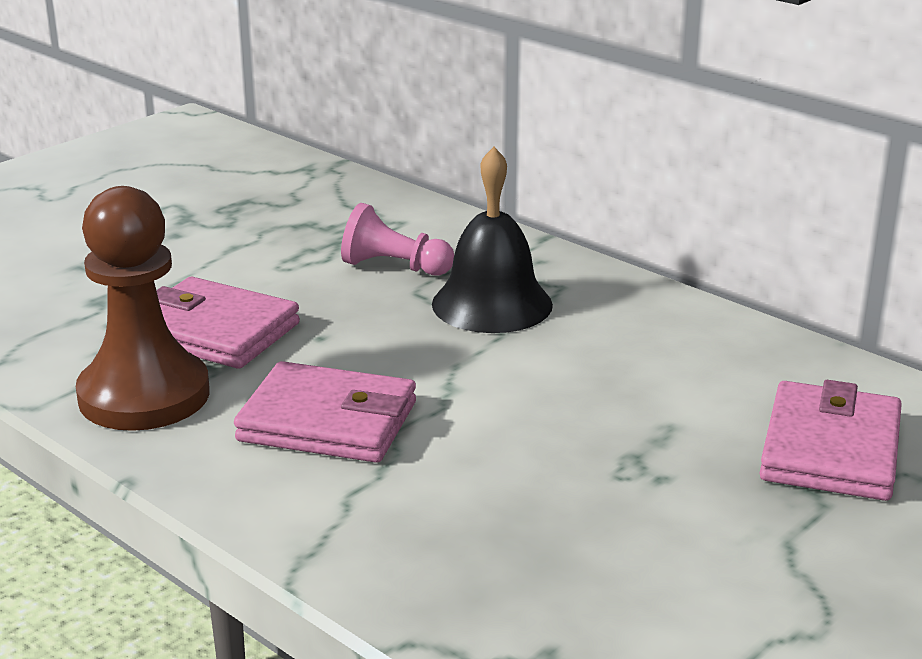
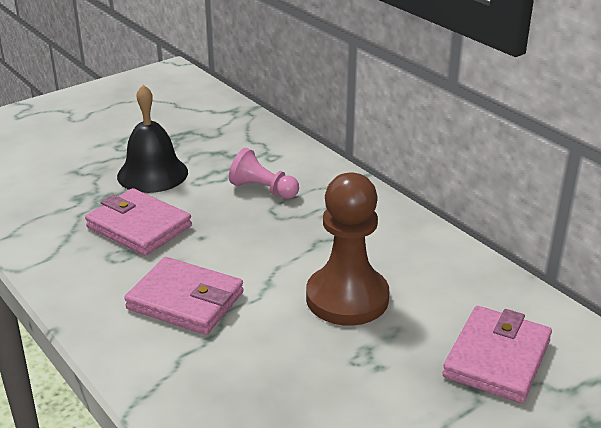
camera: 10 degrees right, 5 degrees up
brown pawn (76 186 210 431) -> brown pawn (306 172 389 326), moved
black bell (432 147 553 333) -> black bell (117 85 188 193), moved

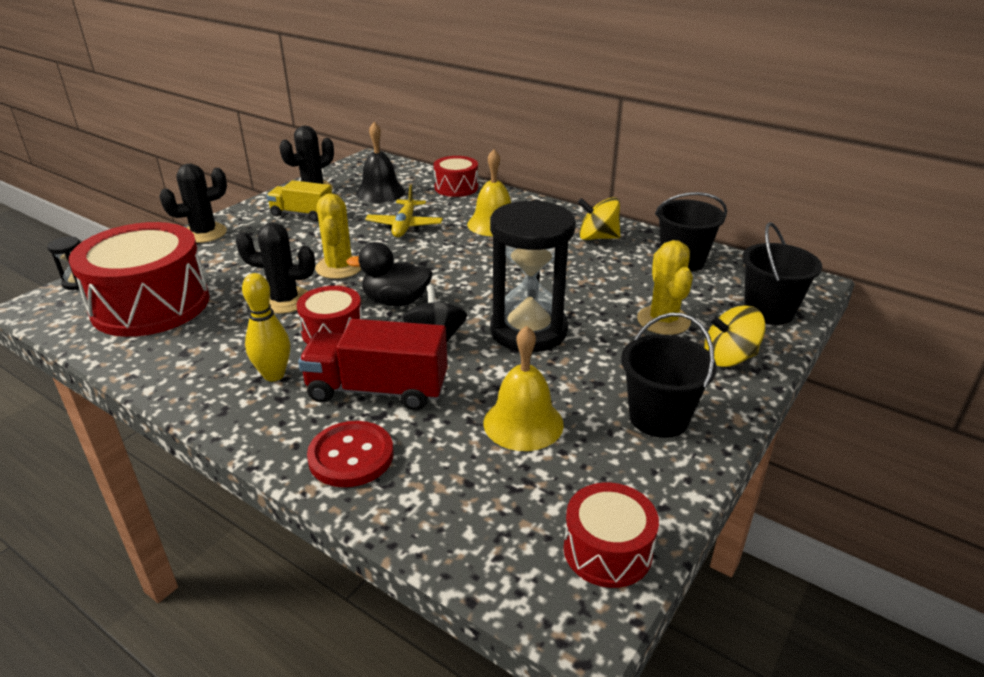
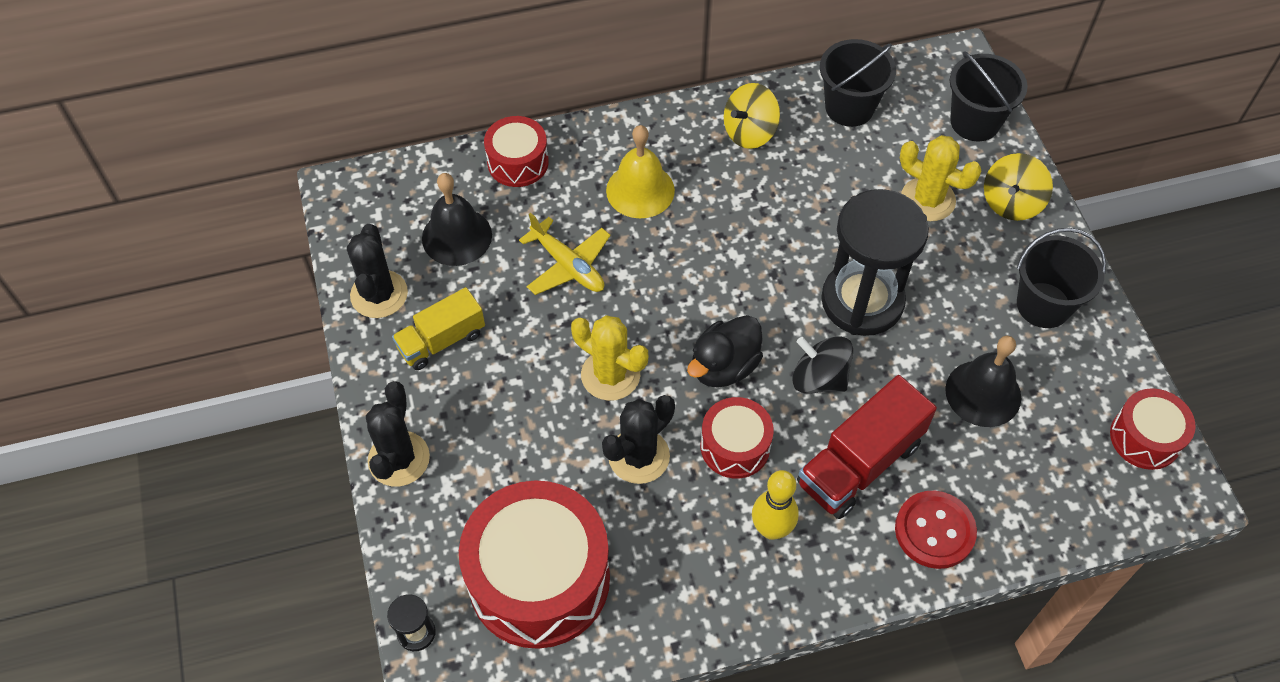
camera: 50 degrees left, 25 degrees up
yellow bell (483 326 564 451) -> black bell (945 335 1021 427)

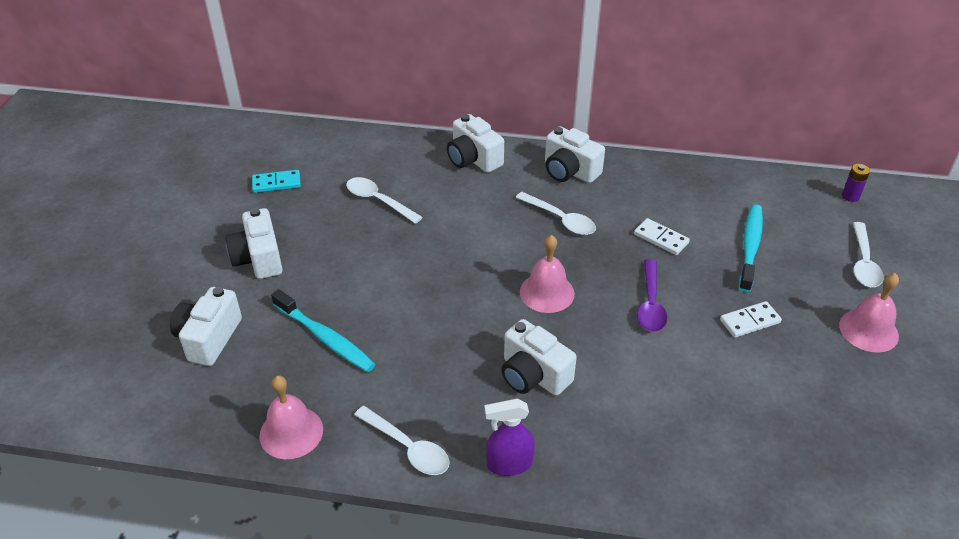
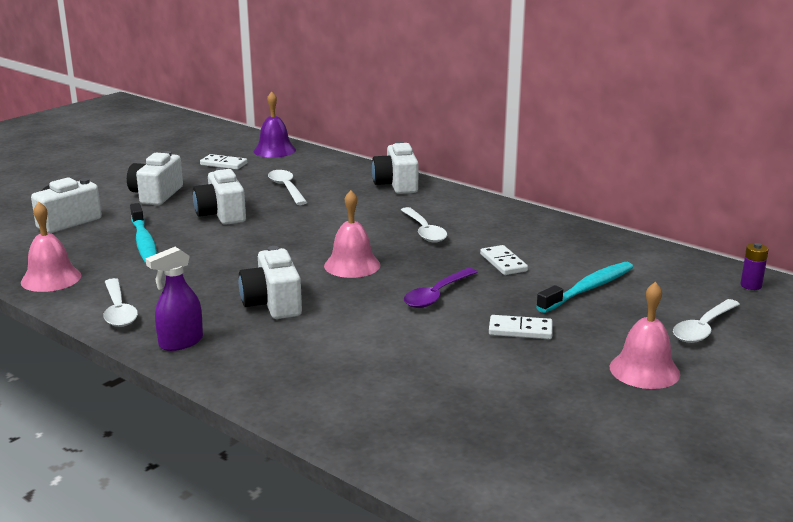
camera: 30 degrees right, 20 degrees down
none -> purple bell (254 91 296 158)
white camera (545 126 605 183) -> white camera (193 168 246 225), moved
turquoise domino (252 170 301 193) -> white domino (200 154 247 170)
purple spray bottle (484 399 535 476) -> purple spray bottle (145 247 203 351), 60 degrees counterclockwise

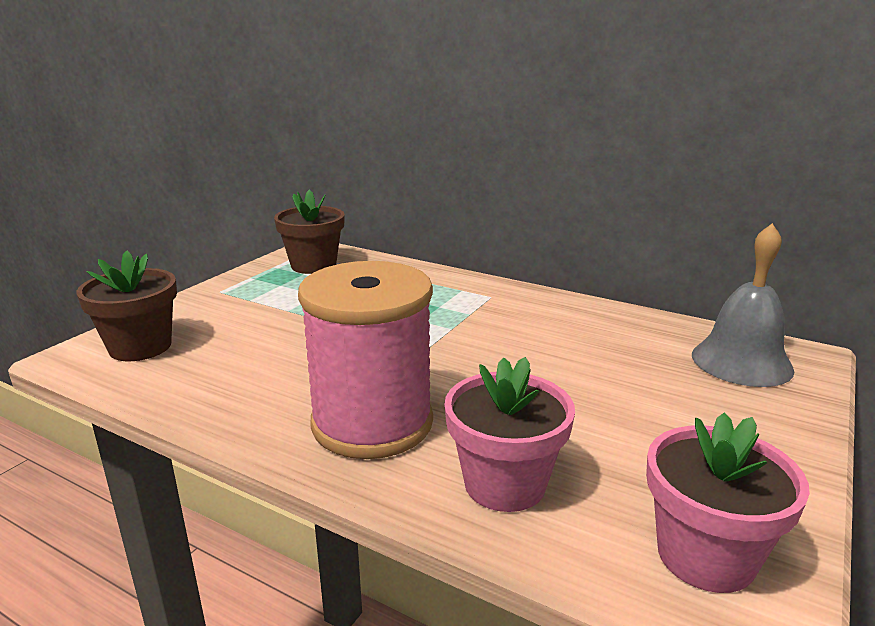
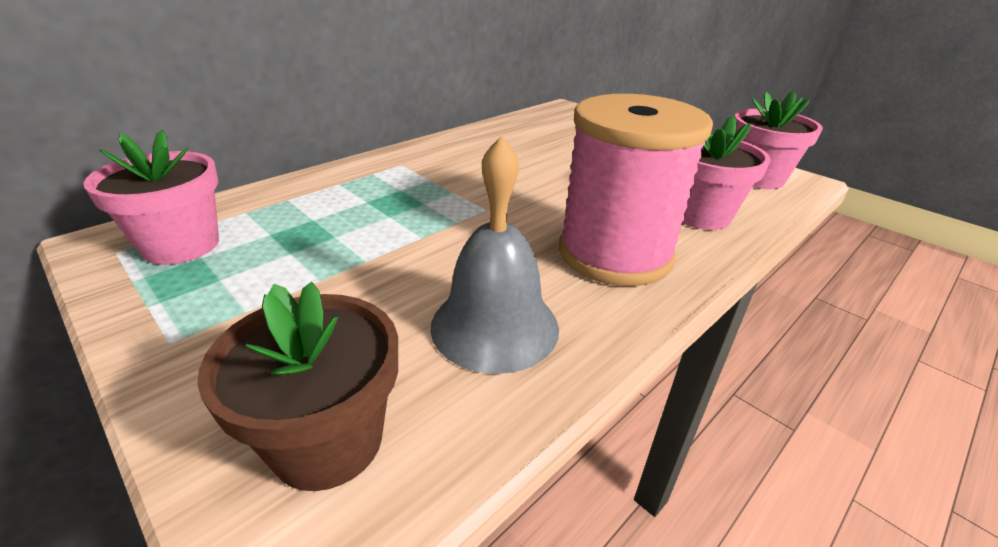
camera: 75 degrees left, 10 degrees up
grey bell (692 223 794 387) -> grey bell (430 136 559 374), moved
brown flower pot (274 189 345 274) -> pink flower pot (83 130 219 265)

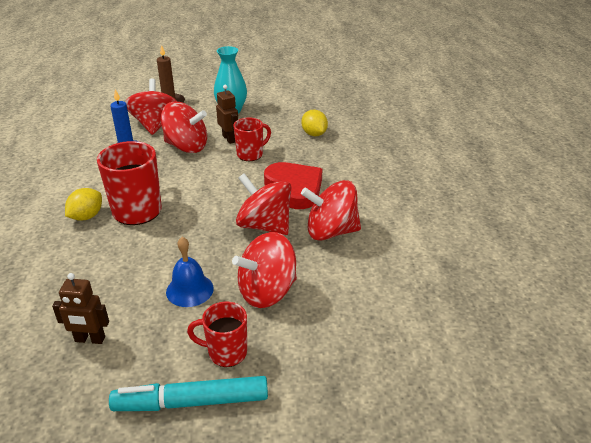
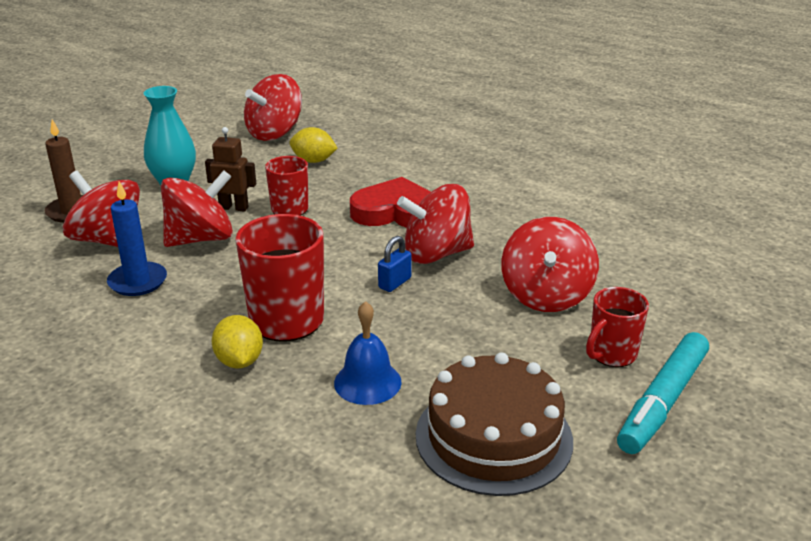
camera: 50 degrees left, 5 degrees down
none -> blue padlock (378 236 412 292)
blue bell (166 237 214 307) -> blue bell (334 301 402 405), moved
red spinning top (301 180 361 241) -> red spinning top (244 74 302 141), moved
brown robot (52 273 109 344) -> brown cake (416 352 573 496)

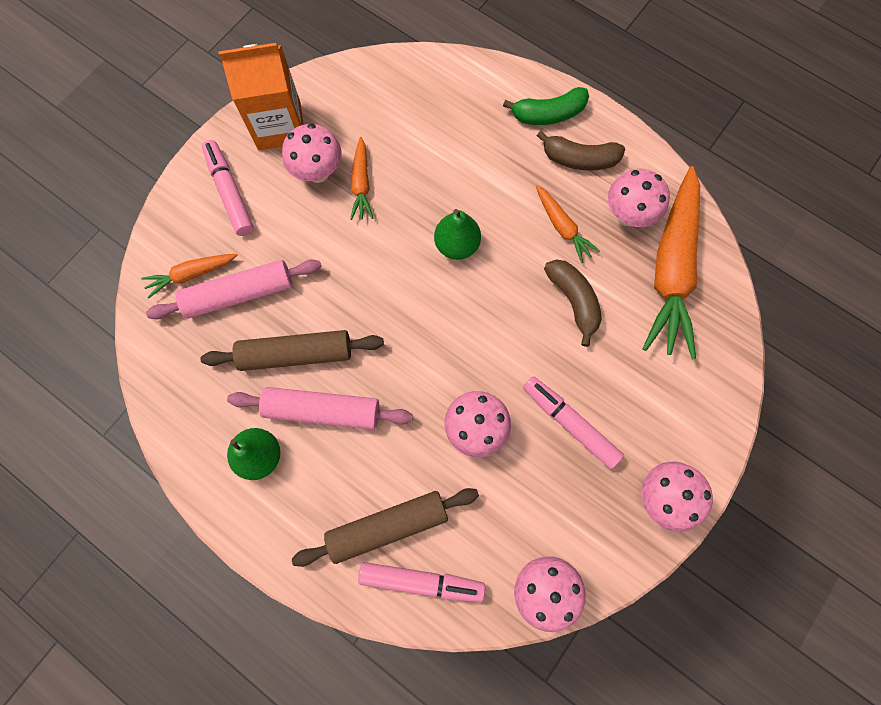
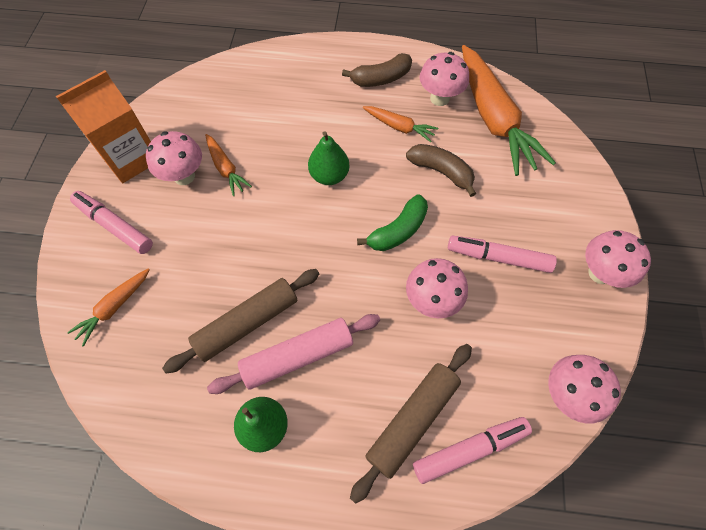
camera: 30 degrees left, 10 degrees down
pink rolling pin (146 259 321 319) -> none
green banana (503 87 589 125) -> green banana (357 194 428 251), moved

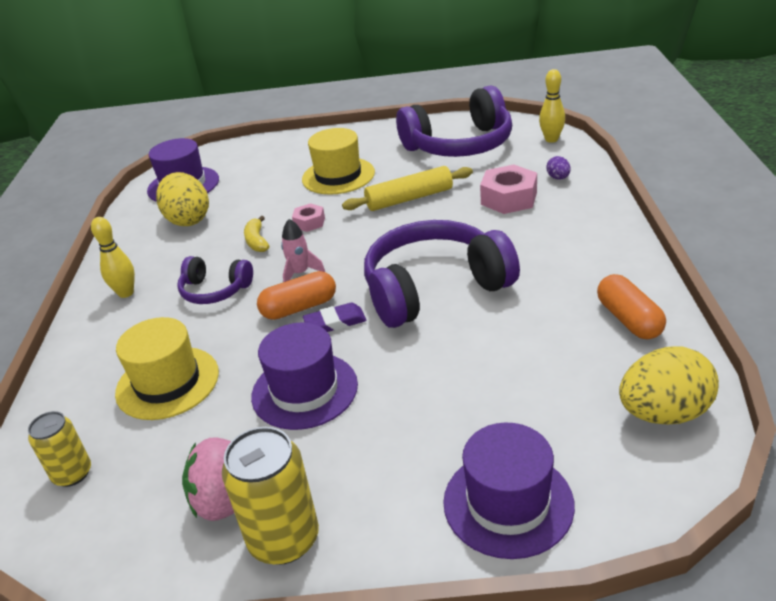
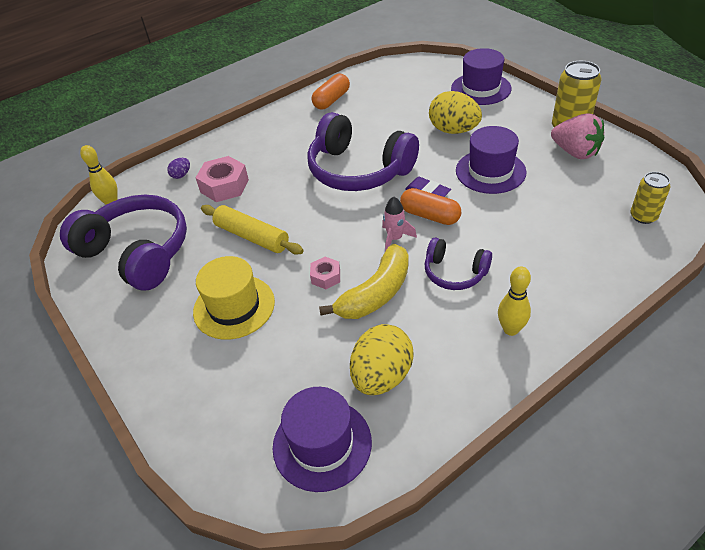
camera: 125 degrees left, 10 degrees up
yellow hat (115 317 219 420) -> none
yellow egg (619 346 719 424) -> yellow egg (429 91 482 134), moved
purple headphones (177 256 253 304) -> purple headphones (425 237 492 290), 135 degrees clockwise
yellow banana (244 216 269 252) -> yellow banana (319 244 409 319), x1.90

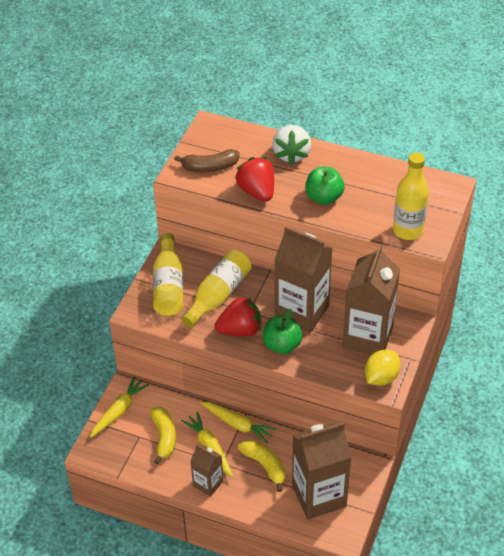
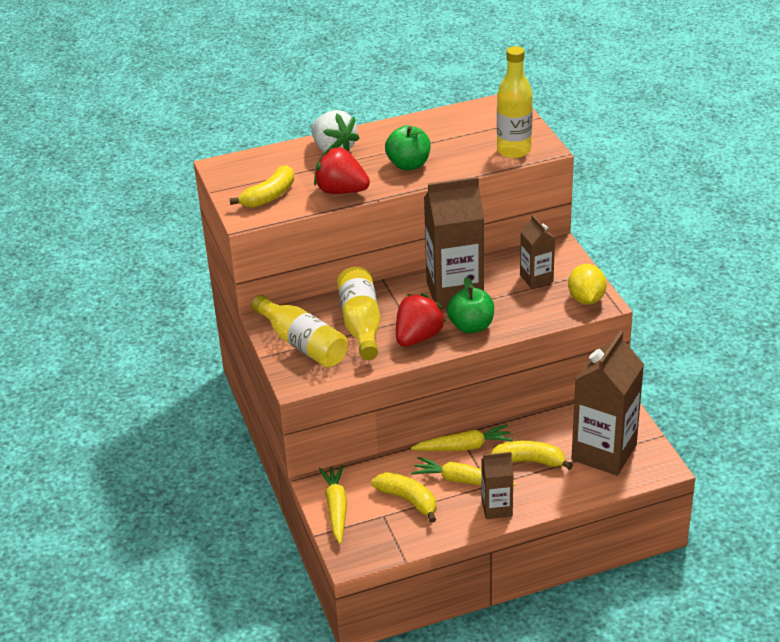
camera: 40 degrees left, 10 degrees down
brown banana (174 149 240 172) -> yellow banana (230 165 294 208)
brown carton (343 245 400 355) -> brown carton (520 215 555 289), x0.53

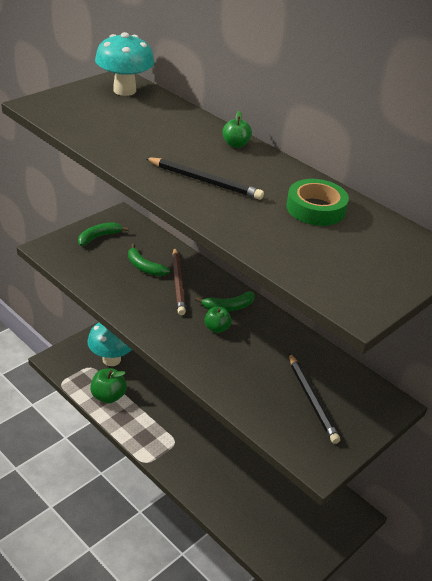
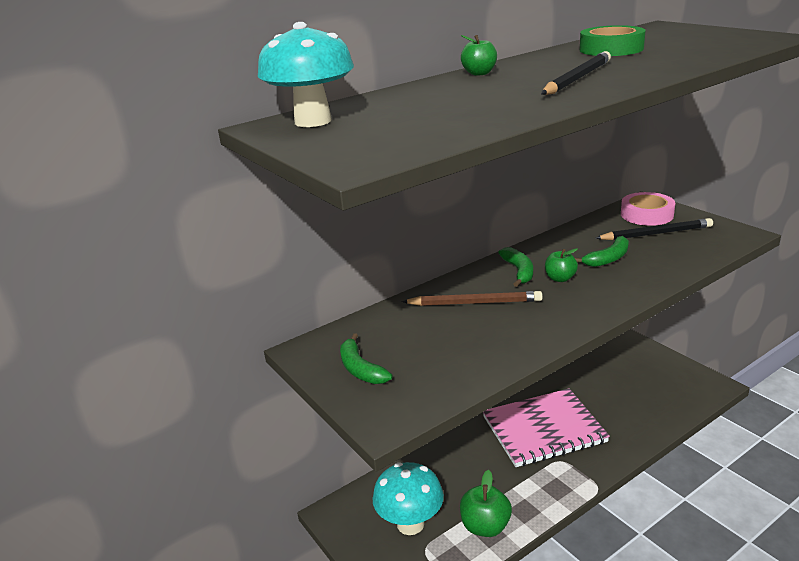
camera: 75 degrees left, 10 degrees down
none -> pink notebook (483 388 610 467)
none -> pink tape (621 192 675 226)
green banana (128 244 170 276) -> green banana (575 236 629 267), moved

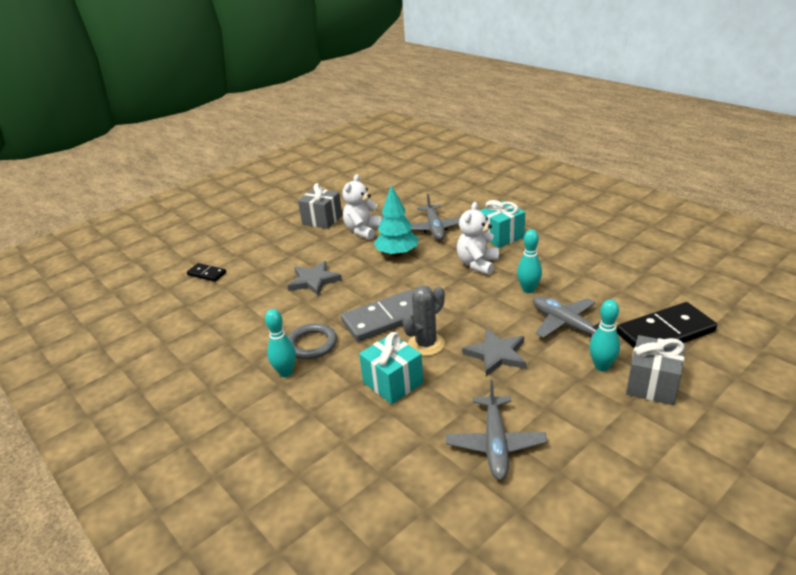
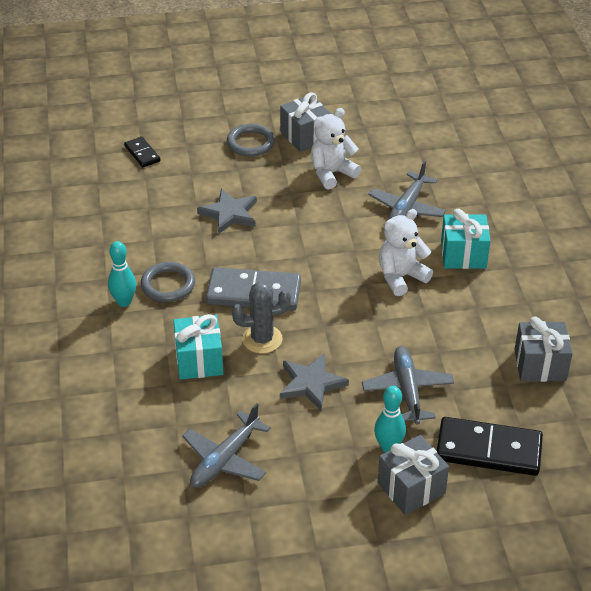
camera: 30 degrees right, 10 degrees up
turquoise tree (374 185 418 257) -> none
turquoise bowling pin (517 229 542 293) -> none
none -> grey ring (227 124 275 157)
none -> grey gift (514 317 573 382)

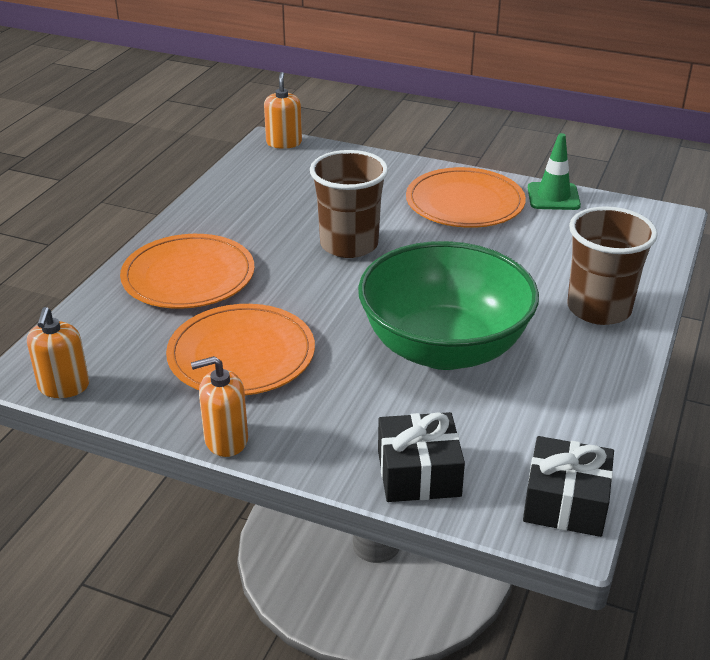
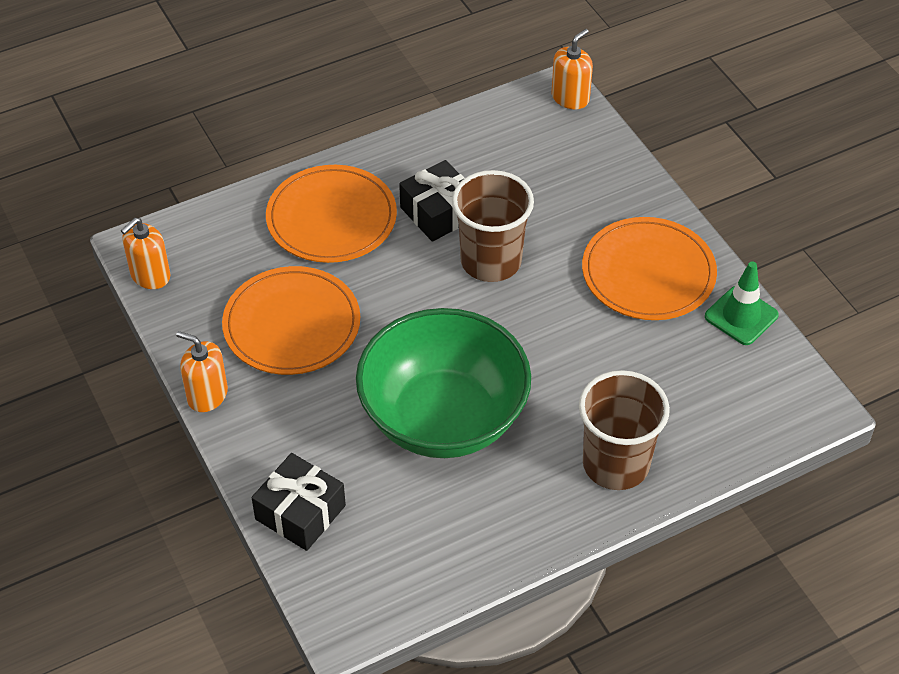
camera: 40 degrees right, 15 degrees up
black gift (523 436 614 537) -> black gift (399 160 465 242), moved

